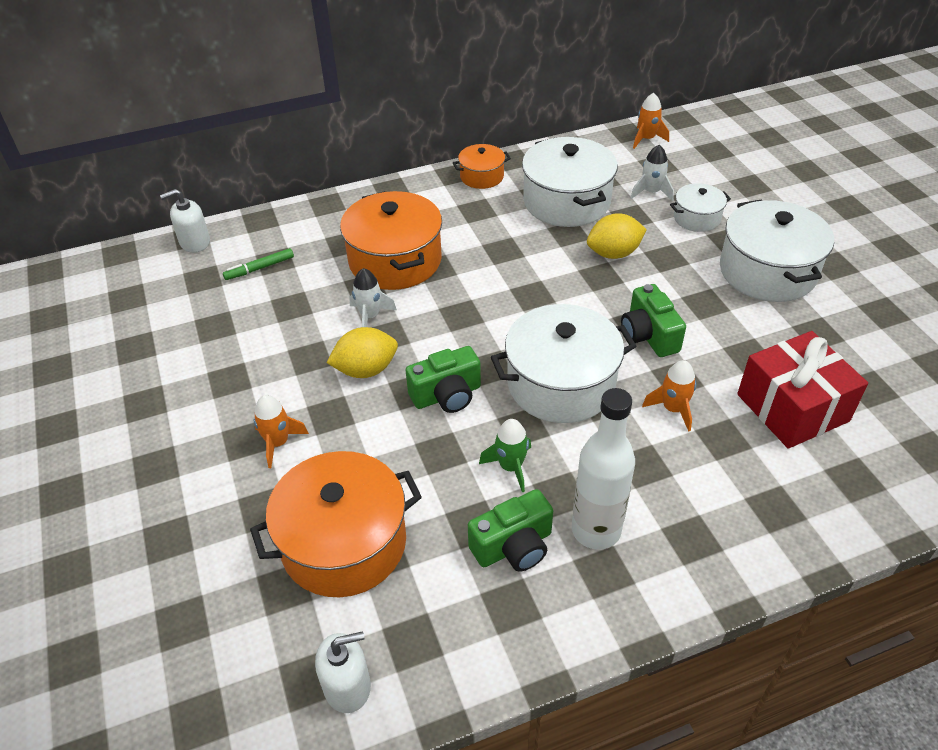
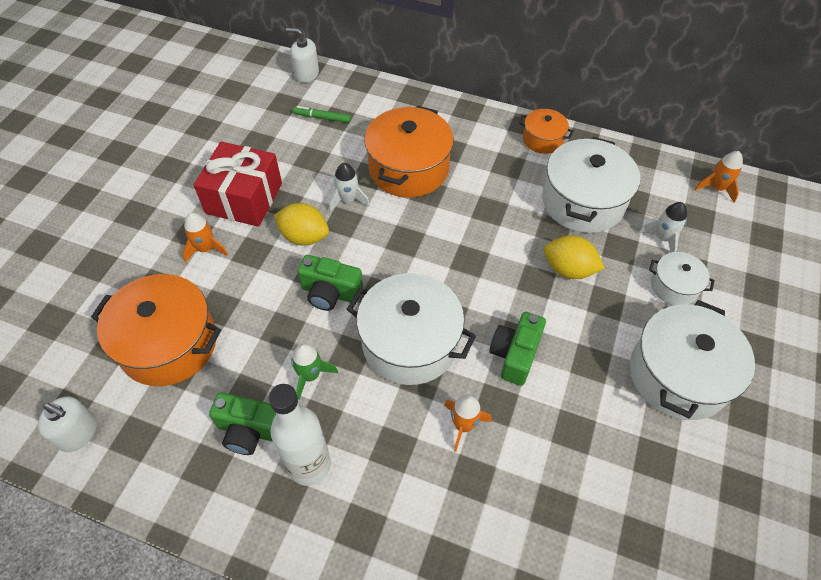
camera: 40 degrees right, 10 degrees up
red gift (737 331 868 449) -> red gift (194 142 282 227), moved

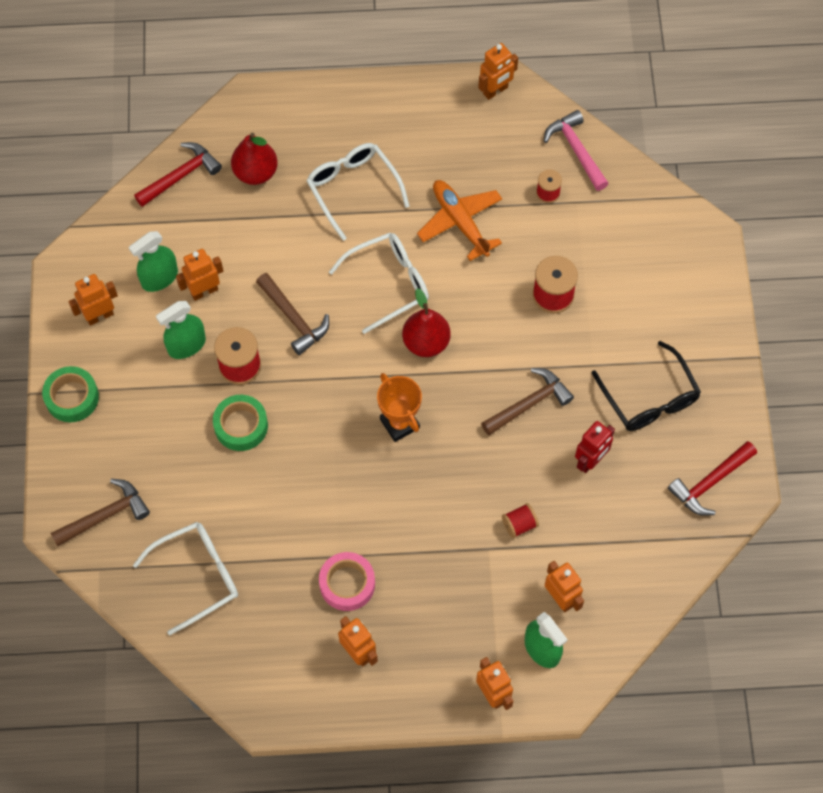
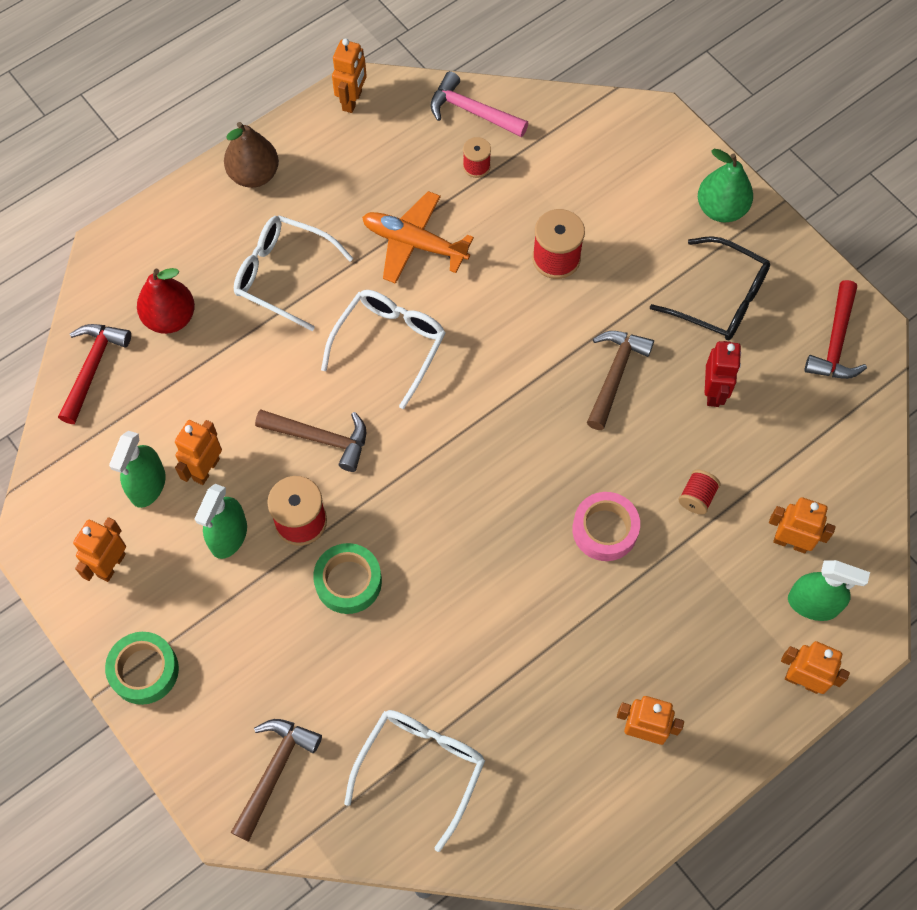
camera: 35 degrees left, 0 degrees up
orange trophy (377 373 422 442) -> none
red pear (402 288 451 357) -> none
none -> brown pear (224 122 279 188)
none -> green pear (698 149 753 222)
pink tape (319 552 375 611) -> pink tape (572 492 640 561), moved

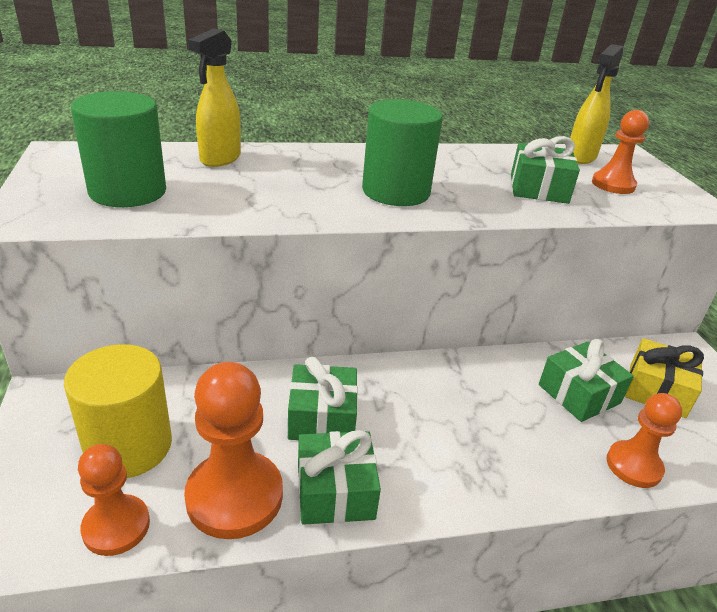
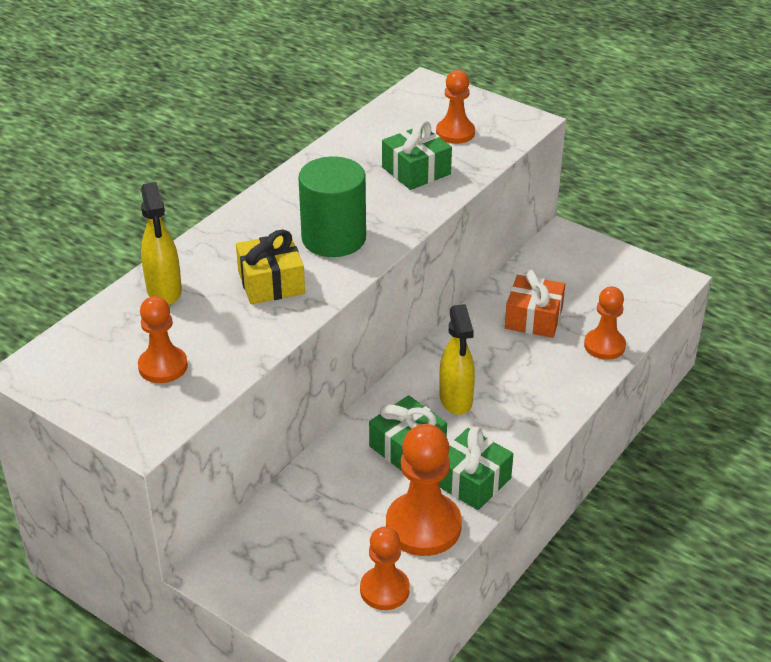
camera: 40 degrees left, 5 degrees up
yellow cylinder (64 344 172 478) -> none
yellow spray bottle (570 44 624 164) -> yellow spray bottle (439 304 475 415), moved
yellow gift (625 338 704 418) -> yellow gift (236 230 305 304), moved
green cylinder (71 91 166 207) -> orange pawn (138 296 188 383)
green gift (539 339 634 422) -> orange gift (505 270 565 338)

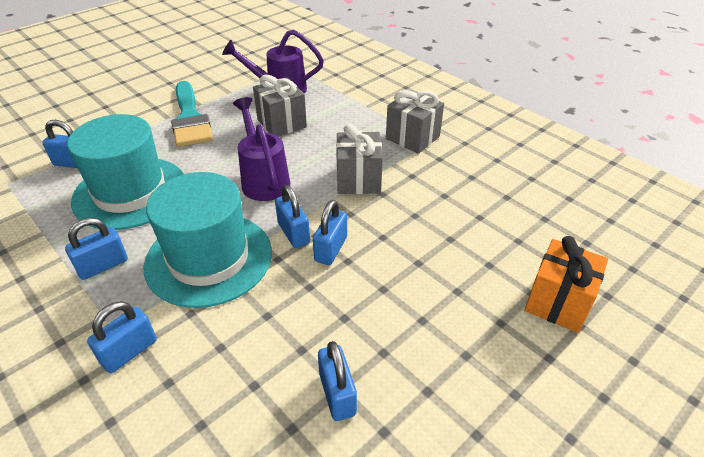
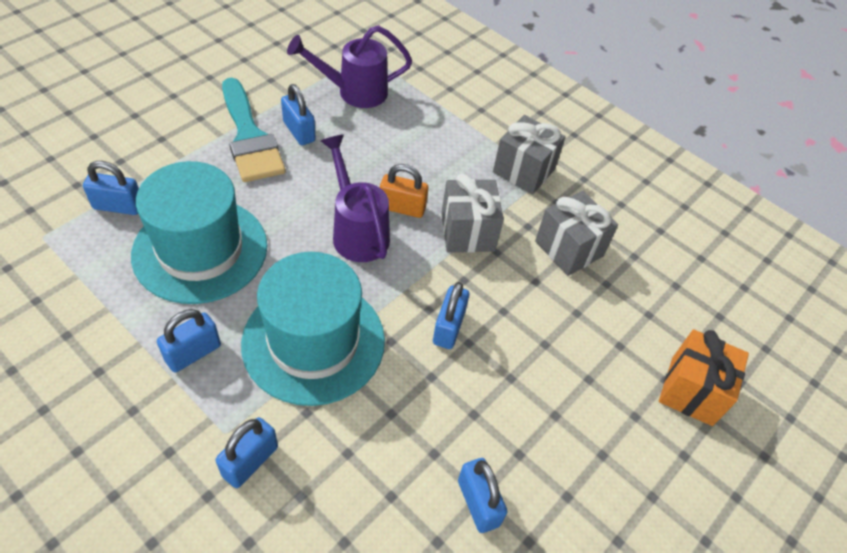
camera: 10 degrees left, 10 degrees up
none -> orange padlock (380 164 428 218)
grey gift (253 75 307 136) -> grey gift (535 191 618 276), moved
blue padlock (275 185 310 248) -> blue padlock (281 84 316 145), moved

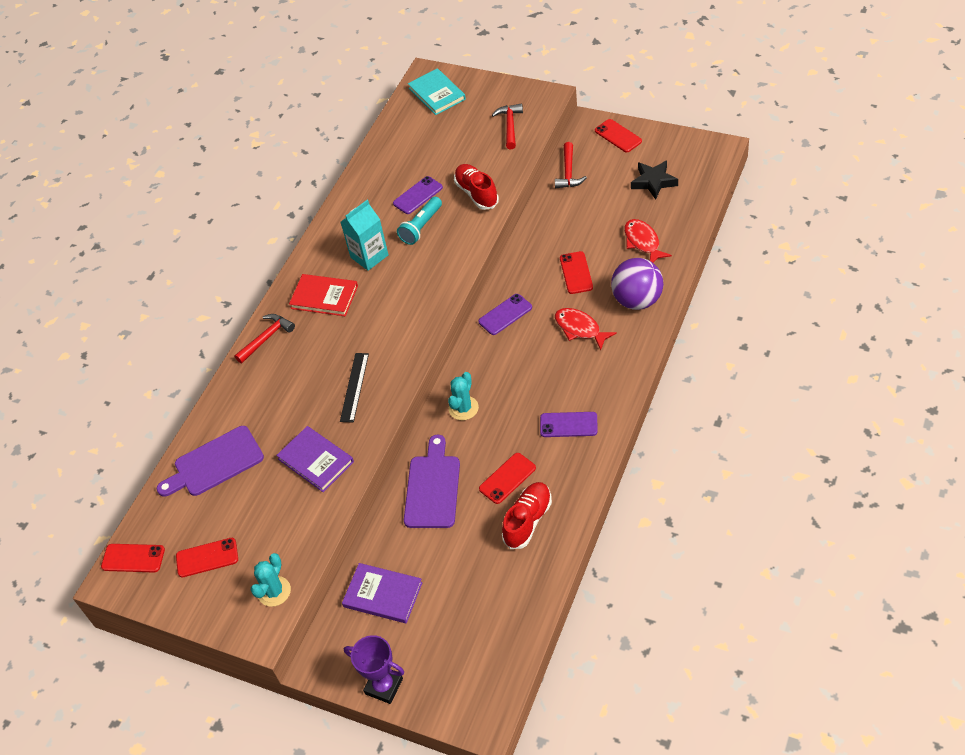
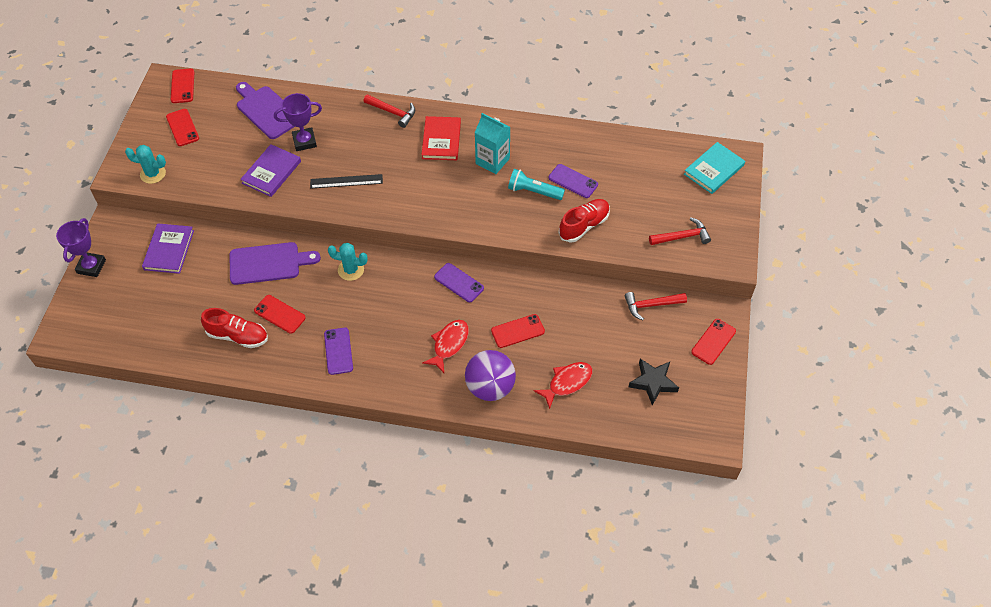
camera: 70 degrees right, 5 degrees up
none -> purple trophy (274 93 322 151)

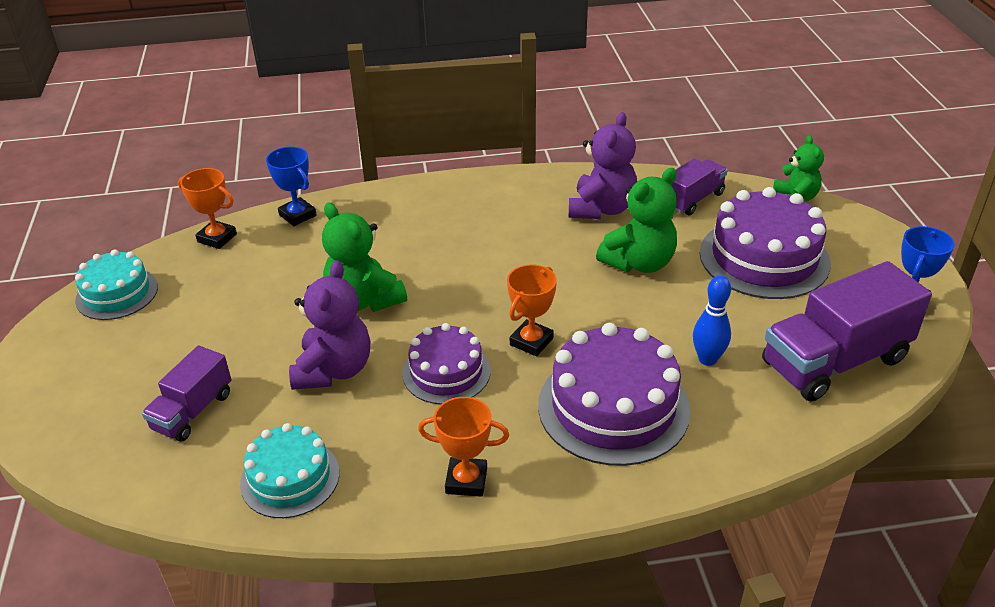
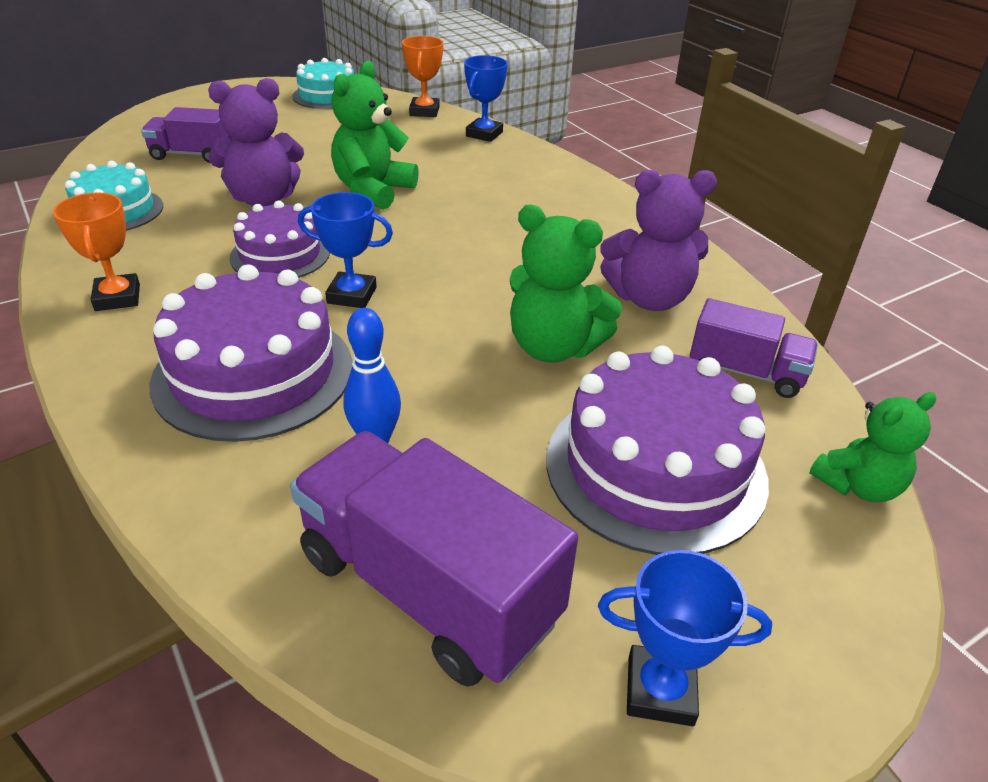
camera: 65 degrees right, 0 degrees up
orange trophy (507 265 557 356) -> blue trophy (298 192 393 308)

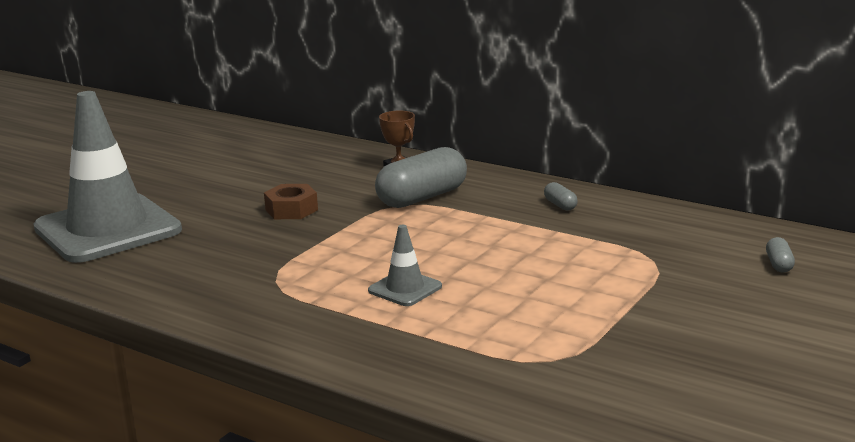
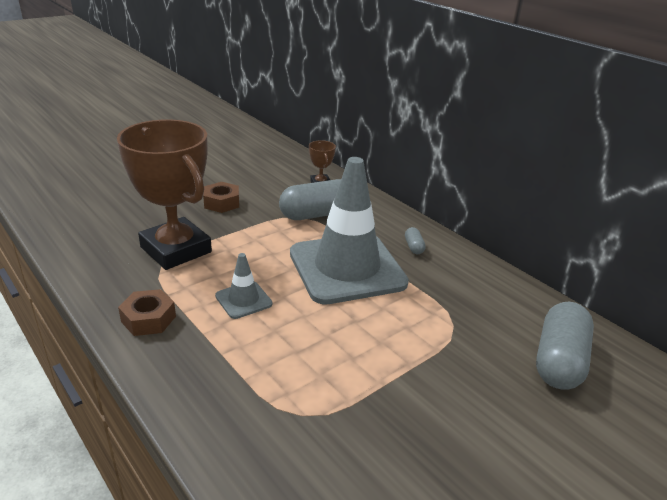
camera: 15 degrees right, 10 degrees up
none -> brown trophy (117 119 212 270)
none -> brown nut (118 289 176 336)
grey traffic cone (34 91 182 263) -> grey traffic cone (290 157 409 305), moved
grey capsule (766 237 795 273) -> grey capsule (536 302 594 390), x2.34

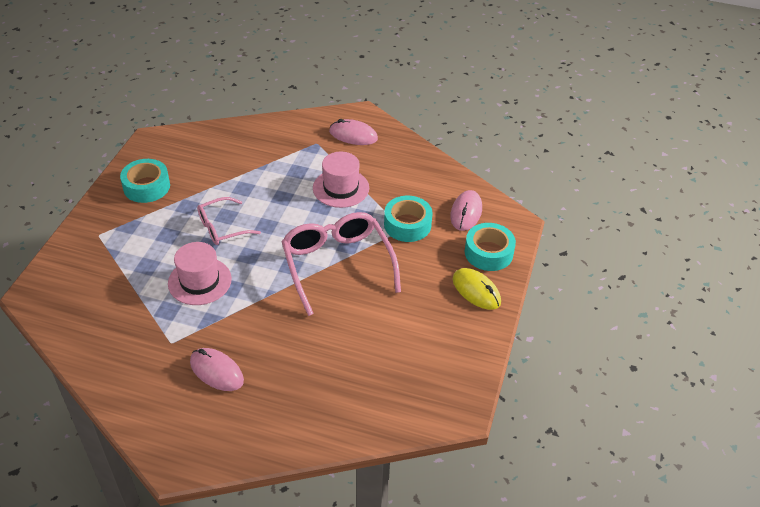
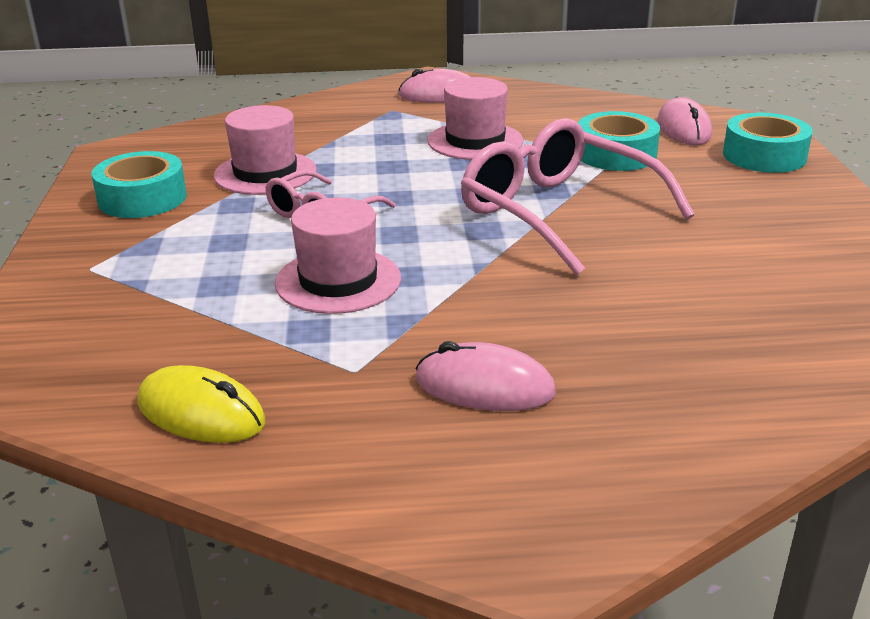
camera: 20 degrees left, 15 degrees down
none -> pink hat (214 105 317 195)
yellow mouse (453 268 501 310) -> yellow mouse (137 365 265 443), moved

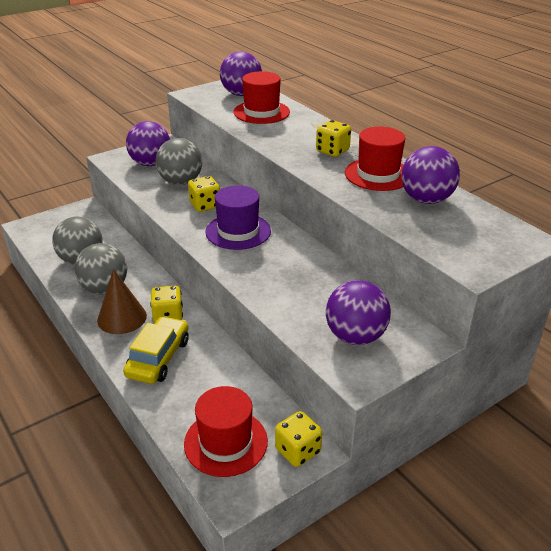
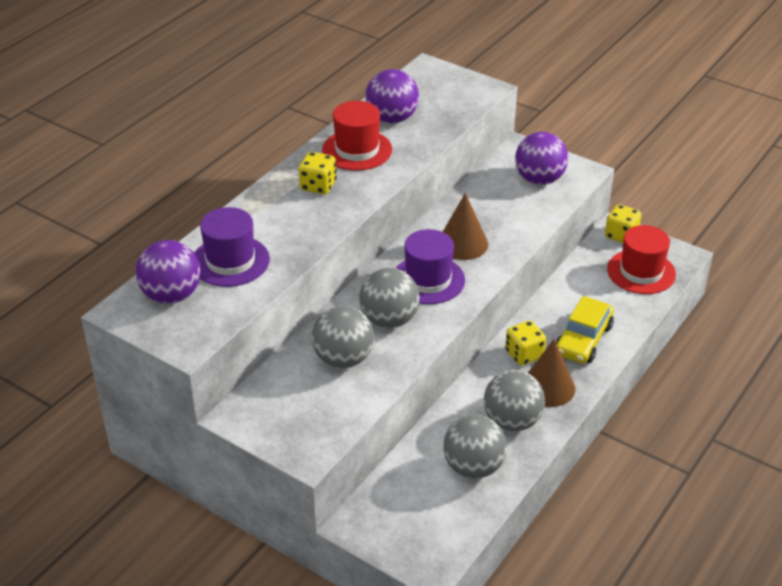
camera: 110 degrees left, 5 degrees up
purple ball (126 121 170 166) -> none
none -> brown cone (443 193 488 260)
yellow dice (188 176 220 212) -> grey ball (359 268 420 328)
red hat (234 71 290 124) -> purple hat (194 207 270 287)
yellow car (123 316 189 384) -> yellow car (556 296 614 364), 60 degrees counterclockwise

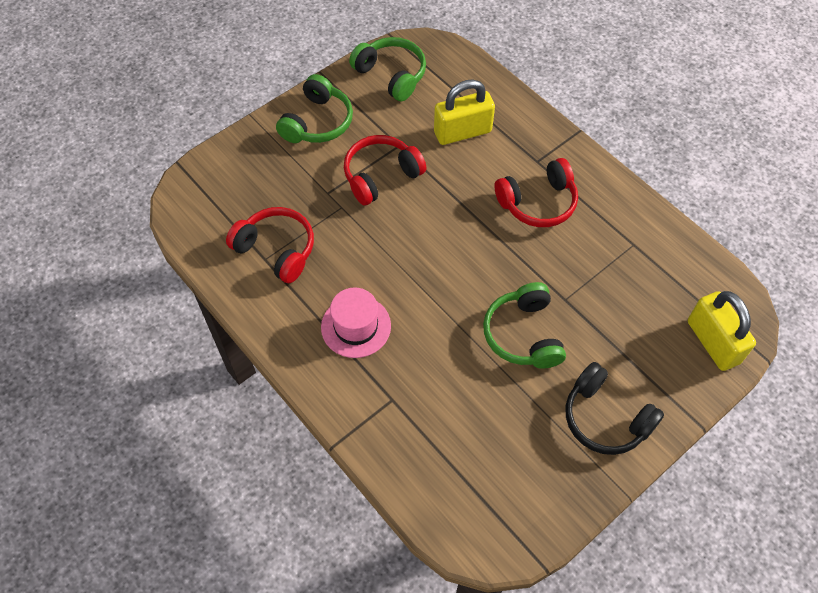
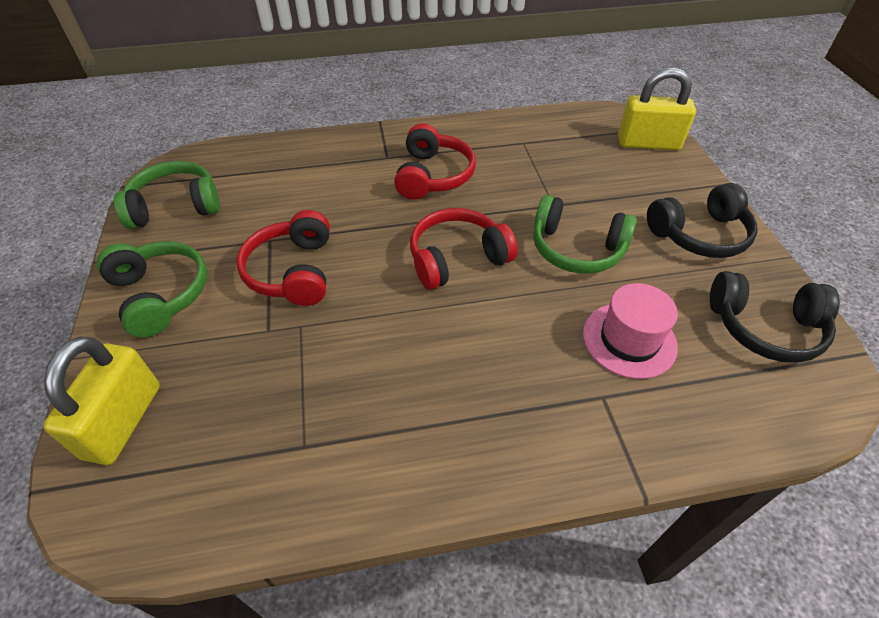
camera: 60 degrees left, 10 degrees down
none -> black headphones (710 271 840 363)
red headphones (226 207 314 283) -> red headphones (410 208 518 290), moved
pink hat (321 288 391 358) -> pink hat (583 283 678 379), moved
yellow padlock (434 79 495 145) -> yellow padlock (43 337 160 465), moved

